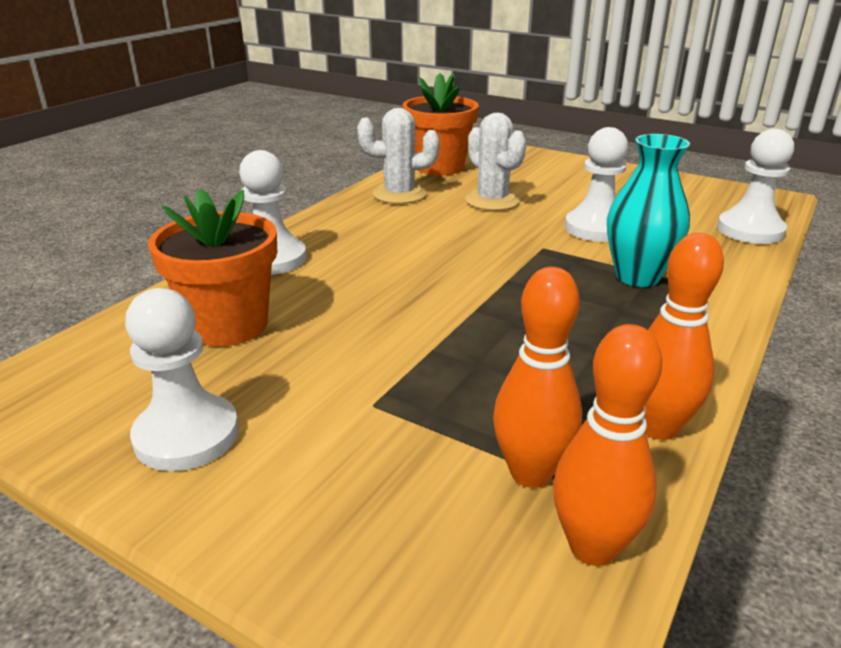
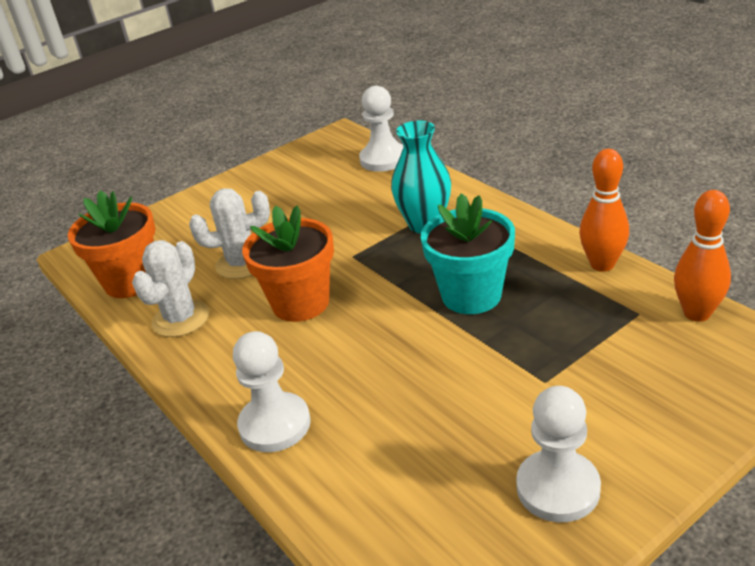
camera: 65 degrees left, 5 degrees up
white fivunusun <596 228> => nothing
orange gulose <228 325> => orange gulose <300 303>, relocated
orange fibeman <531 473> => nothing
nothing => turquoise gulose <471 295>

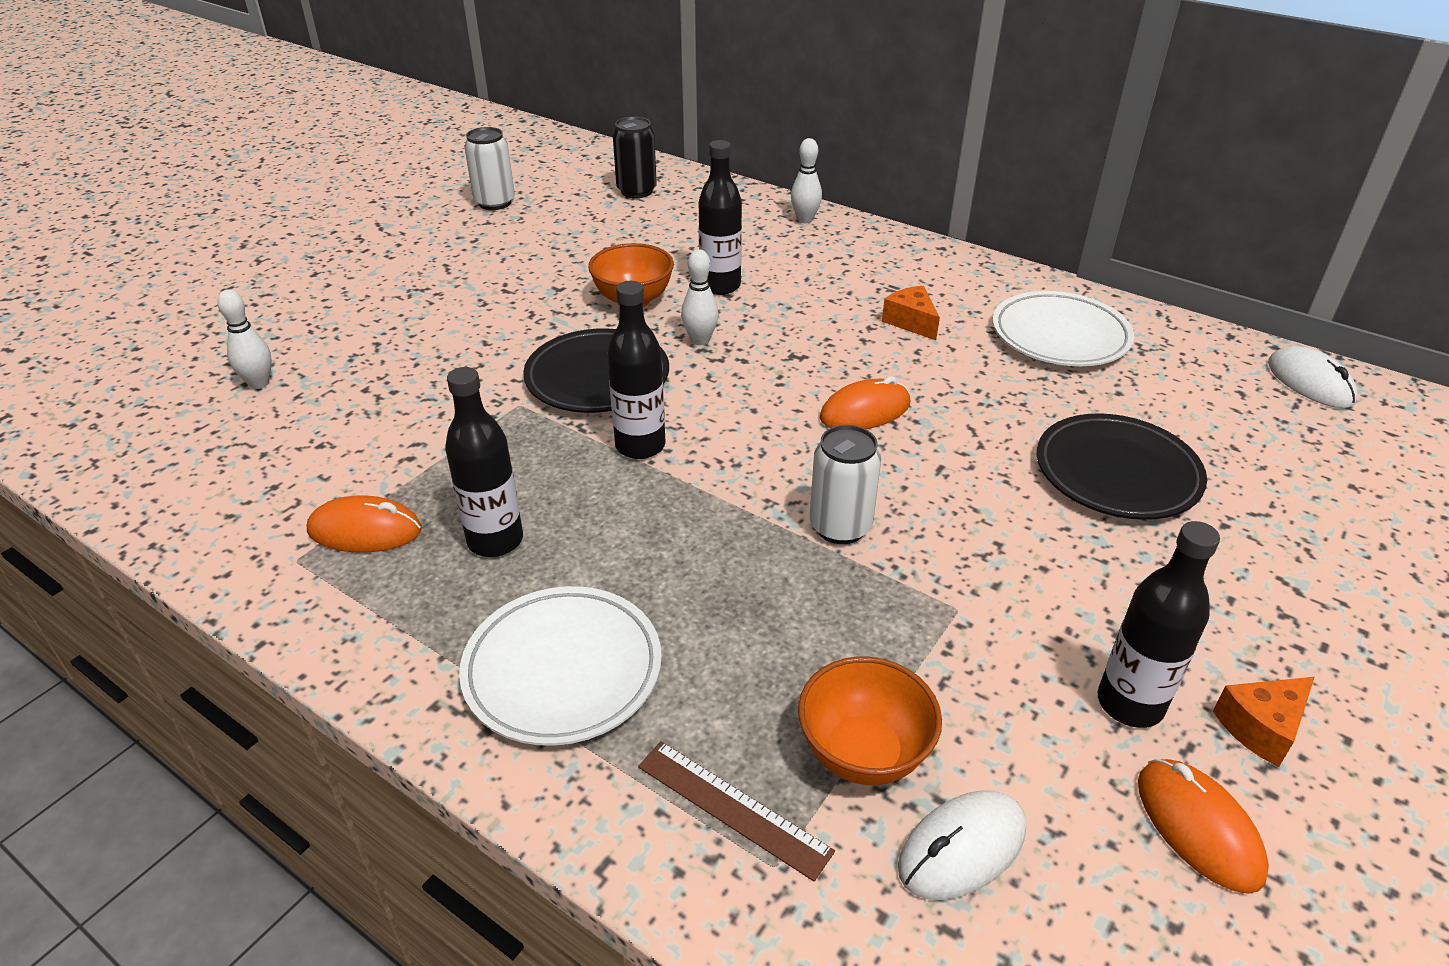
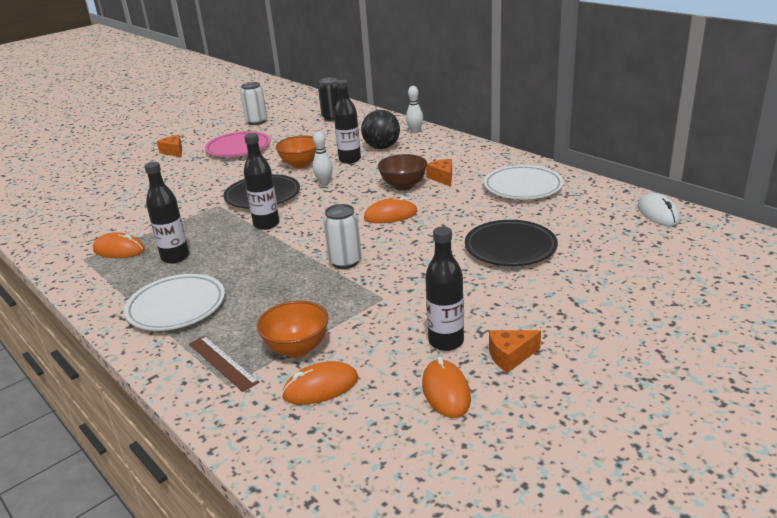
camera: 15 degrees right, 10 degrees down
white fibeman <259 383> => nothing
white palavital <962 848> => orange palavital <320 387>
nothing => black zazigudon <382 147>
nothing => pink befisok <238 148>
nothing => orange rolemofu <174 152>
nothing => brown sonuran <403 186>

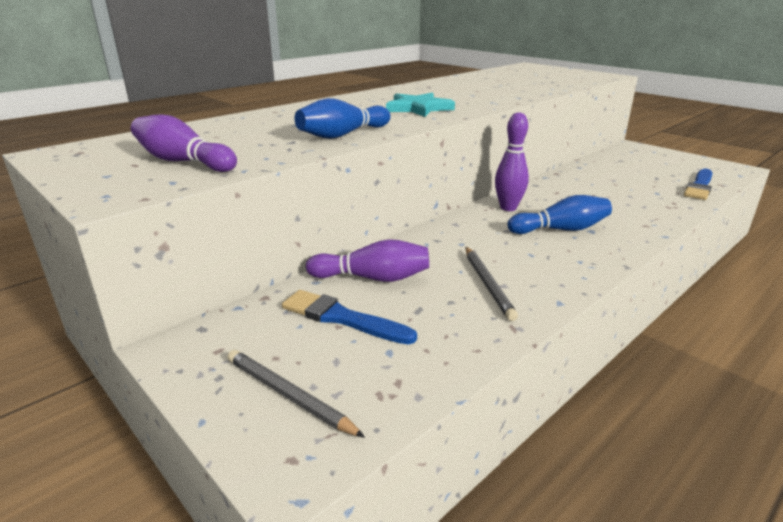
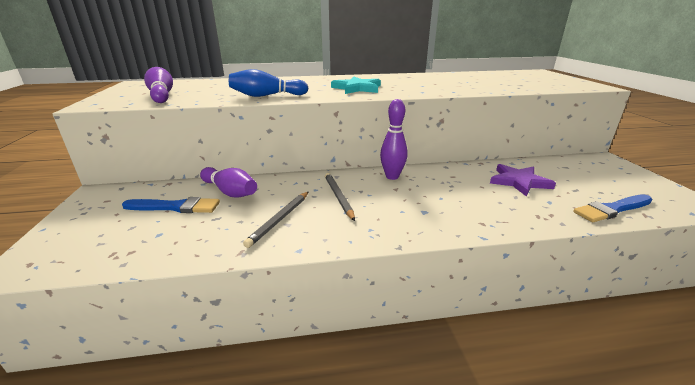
camera: 35 degrees right, 0 degrees up
blue fibeman <560 229> => nothing
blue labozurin <342 318> => blue labozurin <175 207>, 120 degrees clockwise
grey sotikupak <288 395> => grey sotikupak <338 197>, relocated
nothing => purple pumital <519 181>

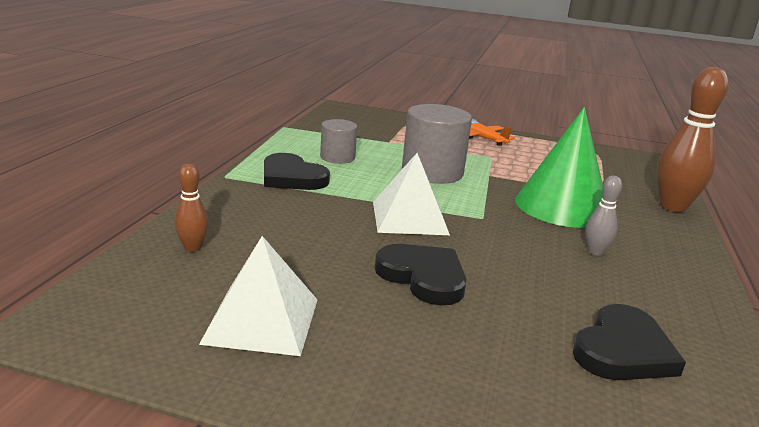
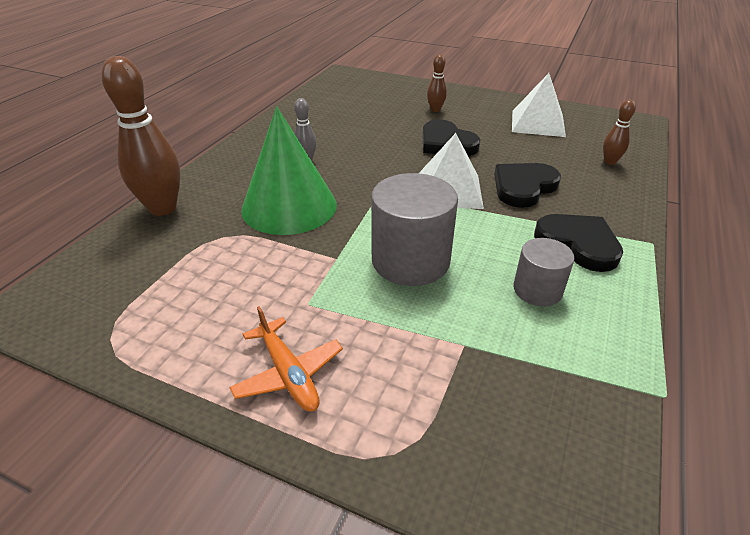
camera: 170 degrees left, 15 degrees up
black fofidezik <623 350> => black fofidezik <523 187>, relocated
nothing => brown fibeman <435 110>

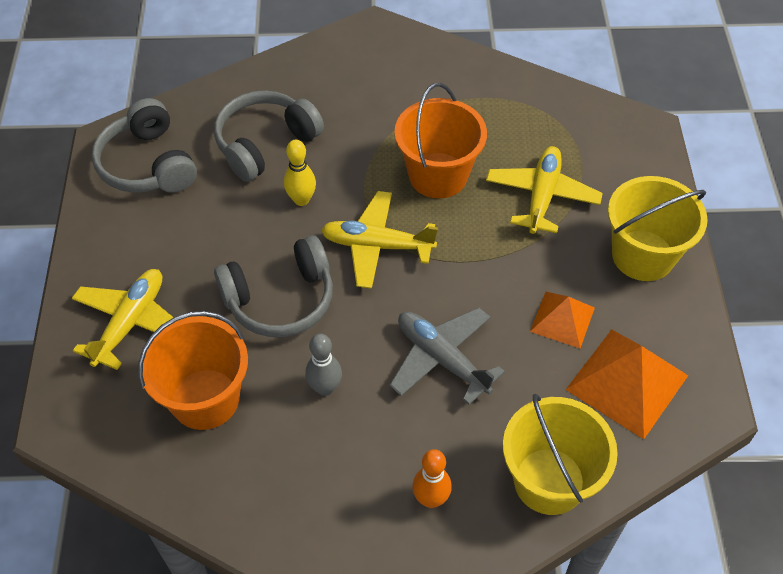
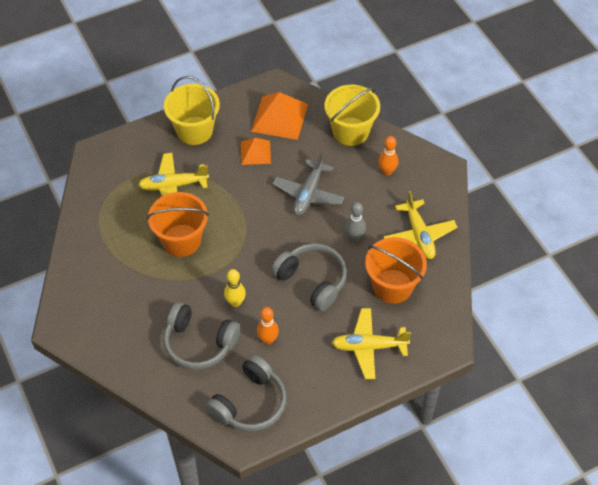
camera: 115 degrees left, 0 degrees up
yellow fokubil <377 246> => yellow fokubil <419 235>, relocated
nothing => orange fibeman <268 339>

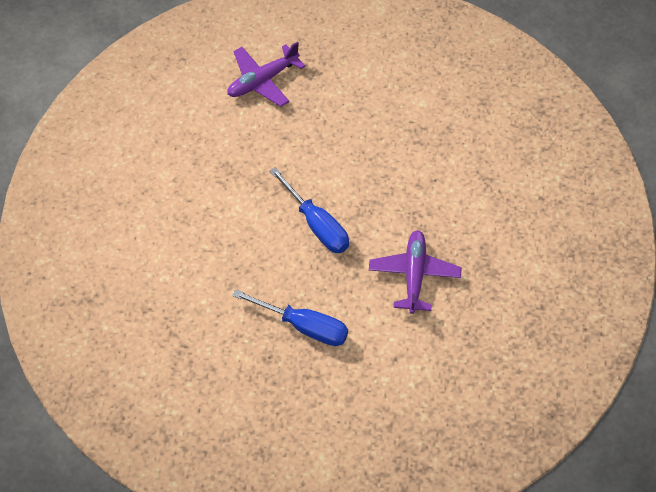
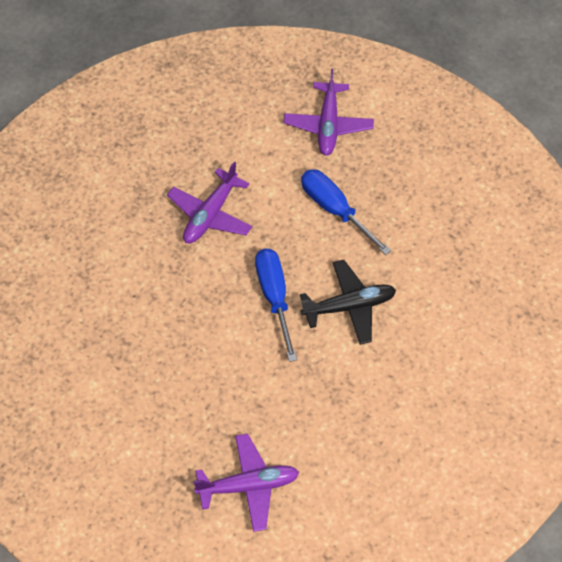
camera: 155 degrees left, 0 degrees up
nothing => purple fokubil <328 125>
nothing => black fokubil <349 306>

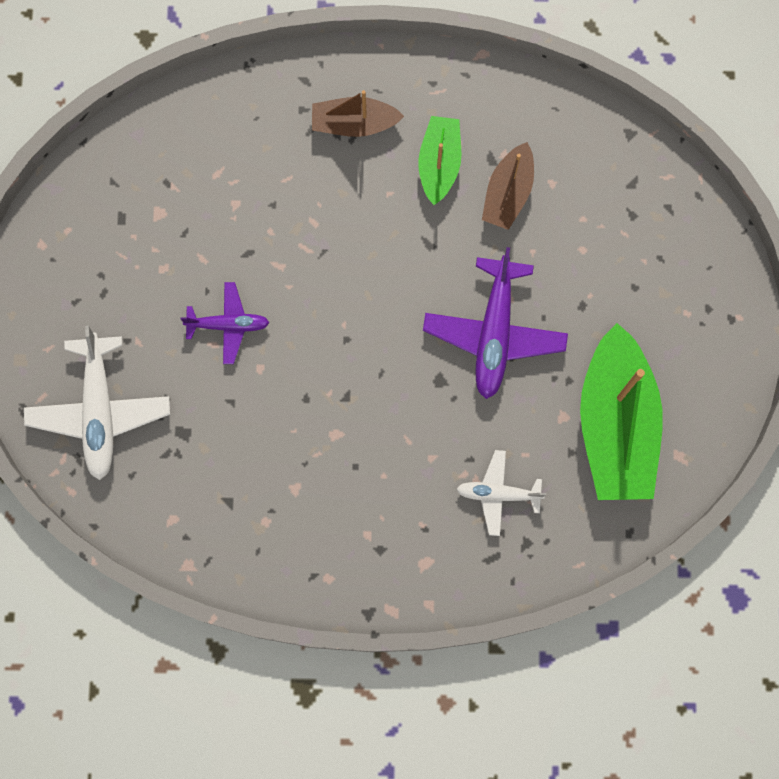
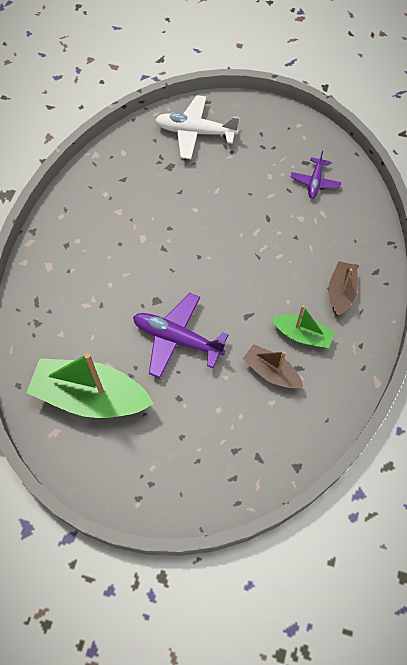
camera: 105 degrees right, 15 degrees down
purple fokubil <228 325> => purple fokubil <315 182>, relocated
white fokubil <498 494> => nothing

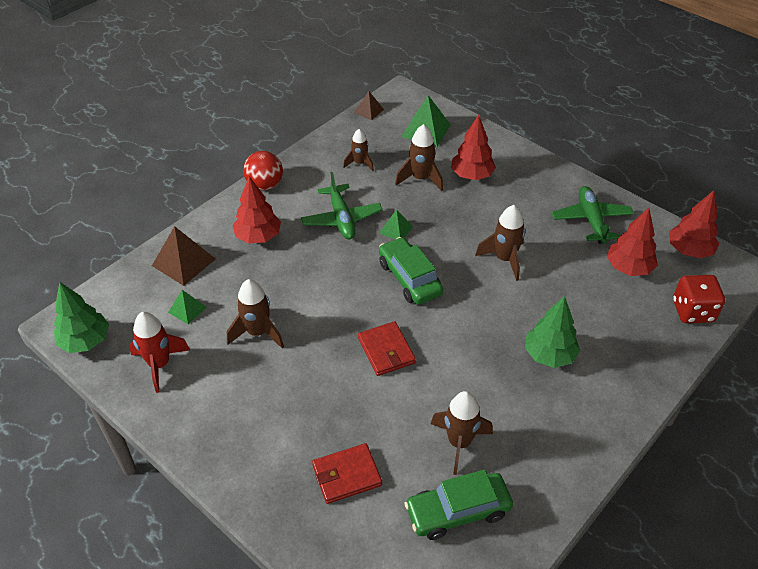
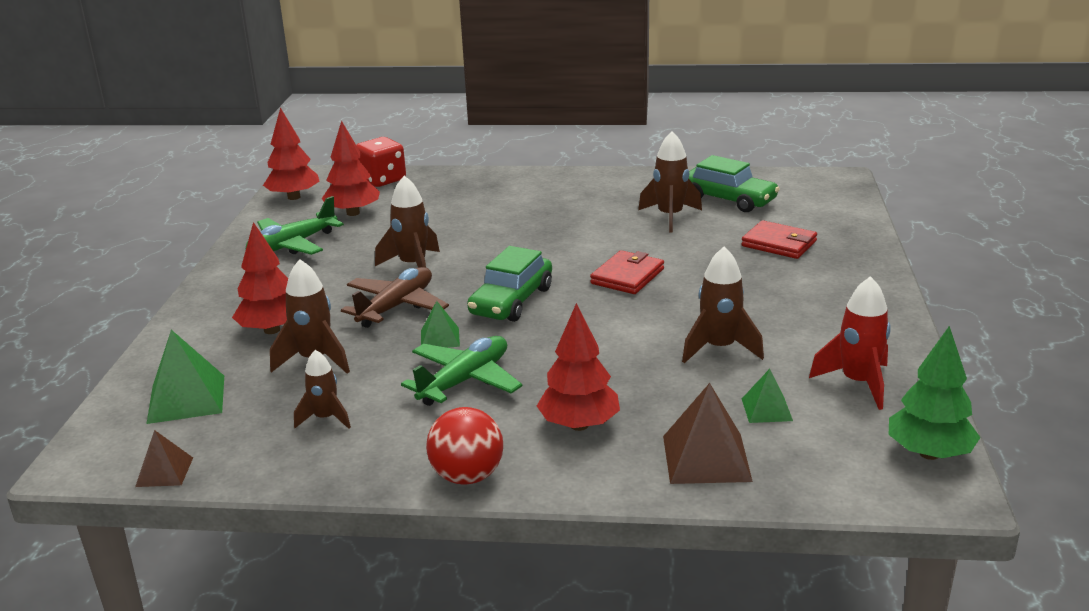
camera: 125 degrees left, 20 degrees down
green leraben <549 355> => nothing
nothing => brown fokubil <396 307>

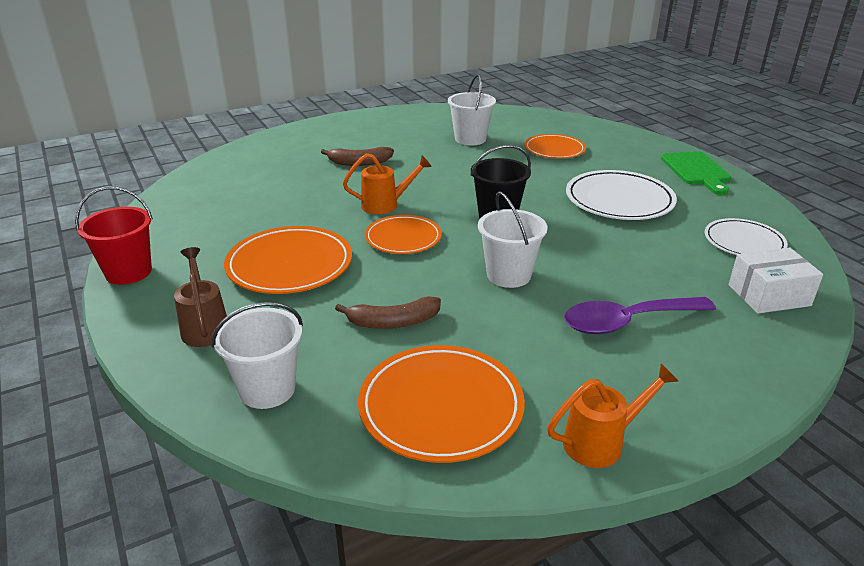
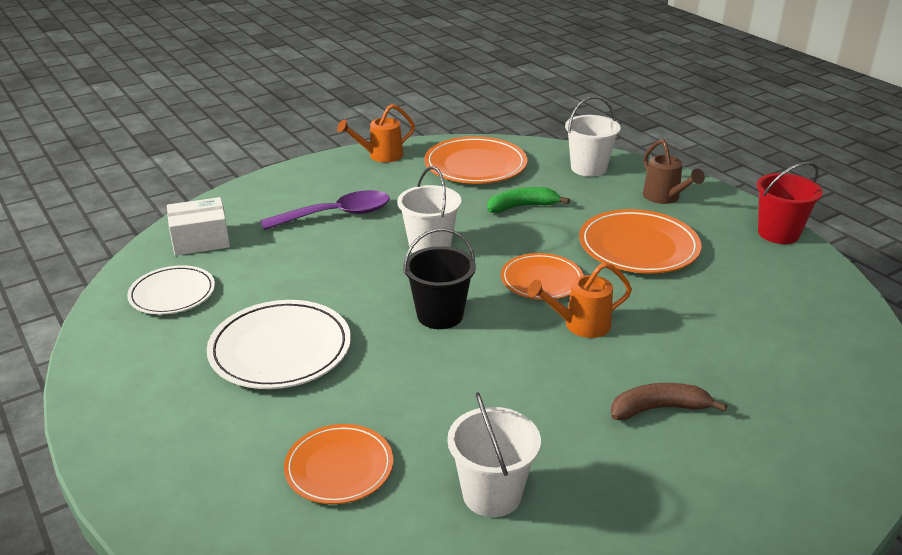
camera: 175 degrees right, 0 degrees up
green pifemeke <697 171> => nothing
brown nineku <393 322> => green nineku <522 206>

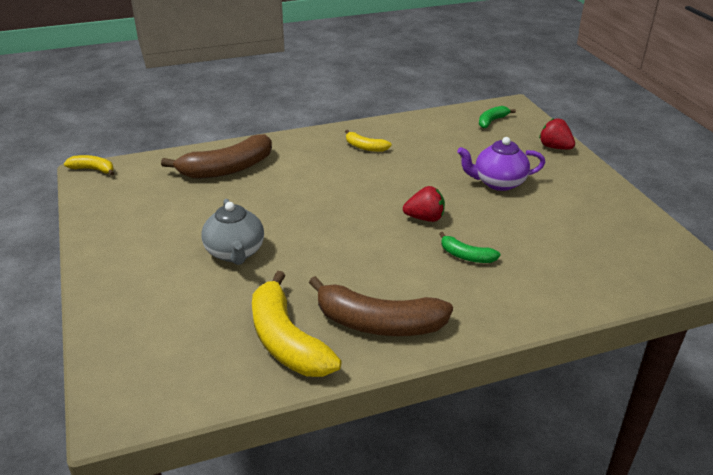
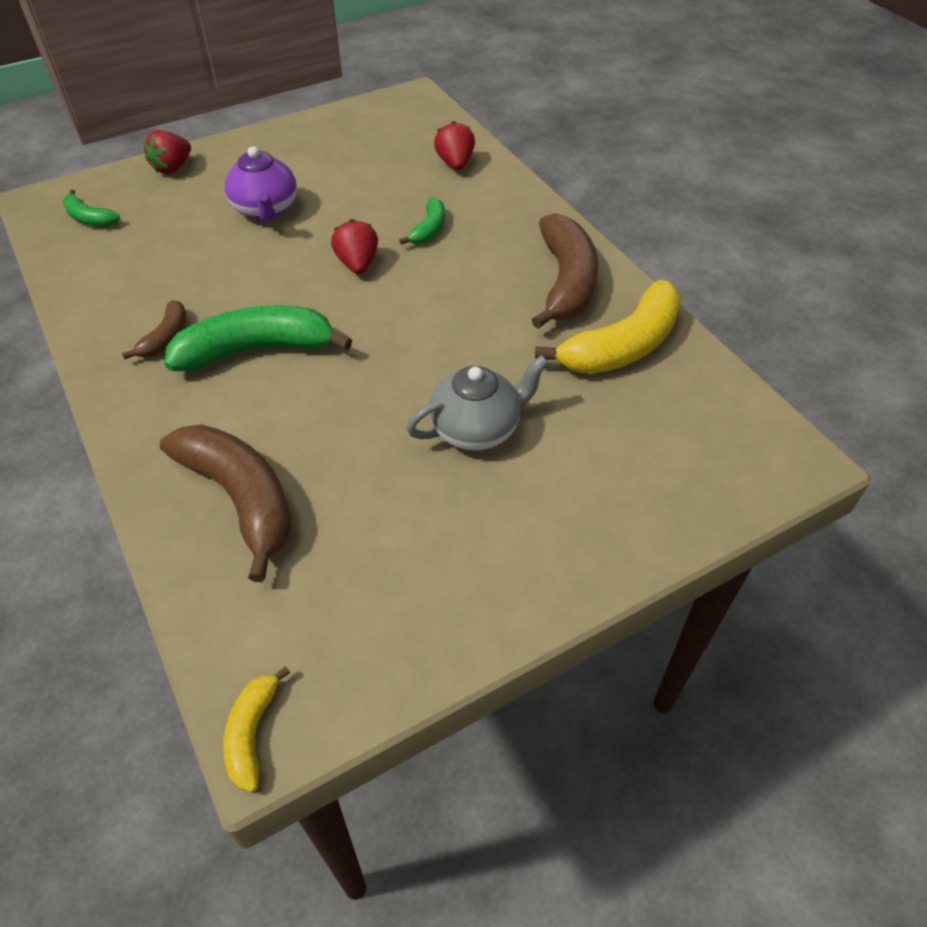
camera: 100 degrees left, 15 degrees up
yellow nineku <365 147> => brown nineku <166 338>
nothing => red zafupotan <455 163>
nothing => green nineku <256 350>

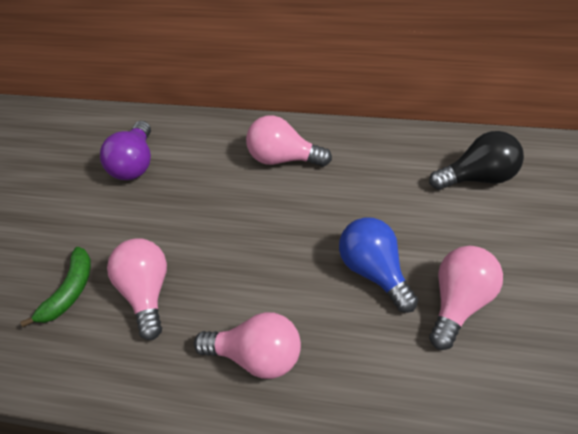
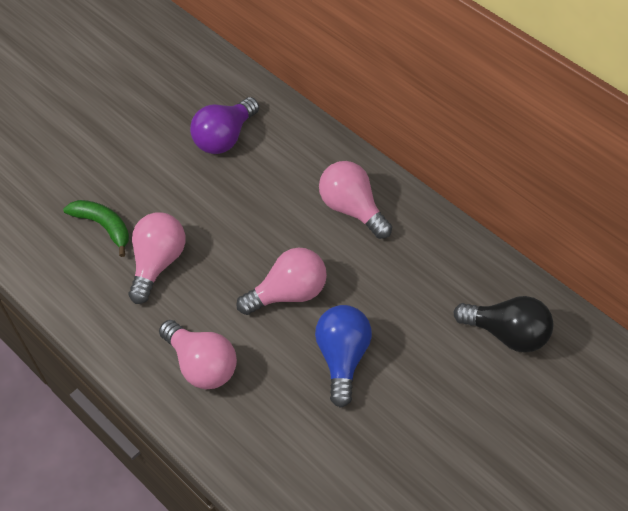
camera: 30 degrees right, 5 degrees up
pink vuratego <459 302> => pink vuratego <288 293>, relocated
green nineku <70 291> => green nineku <103 226>, 105 degrees counterclockwise

